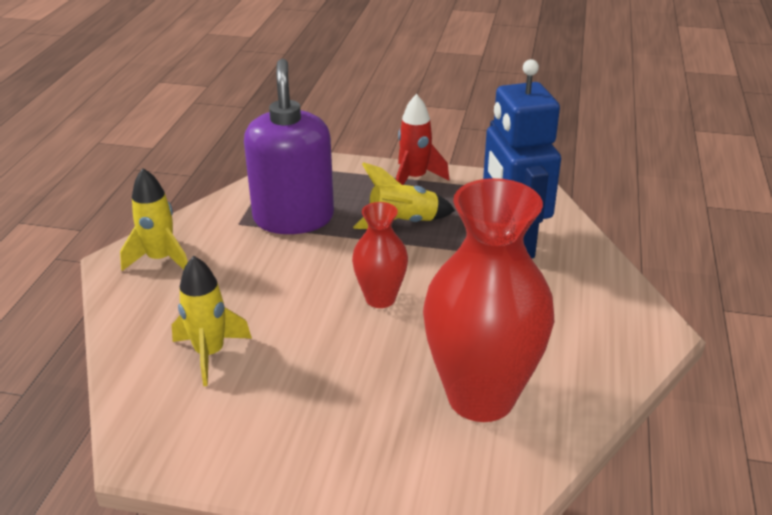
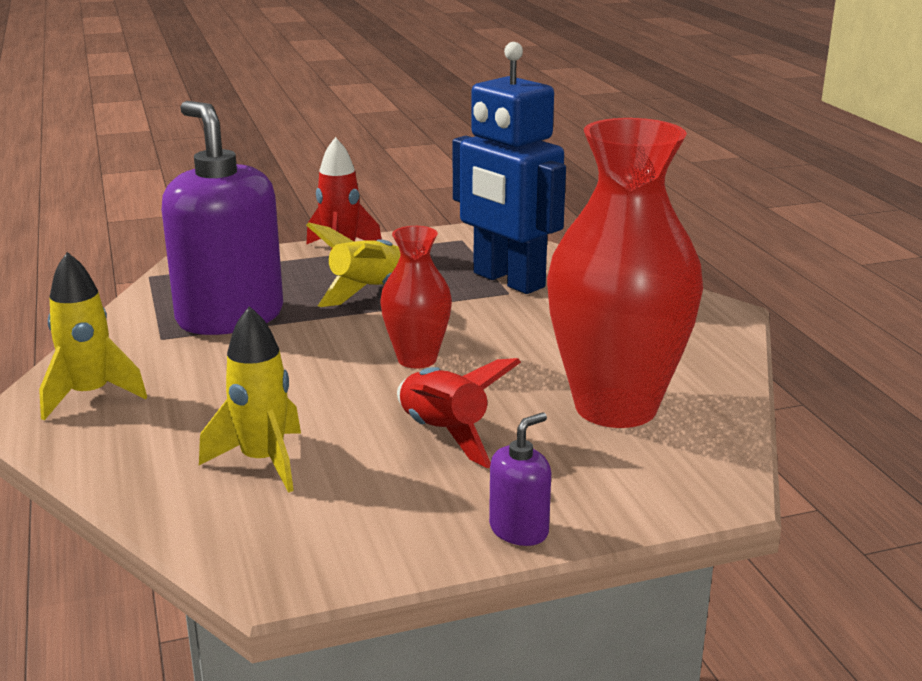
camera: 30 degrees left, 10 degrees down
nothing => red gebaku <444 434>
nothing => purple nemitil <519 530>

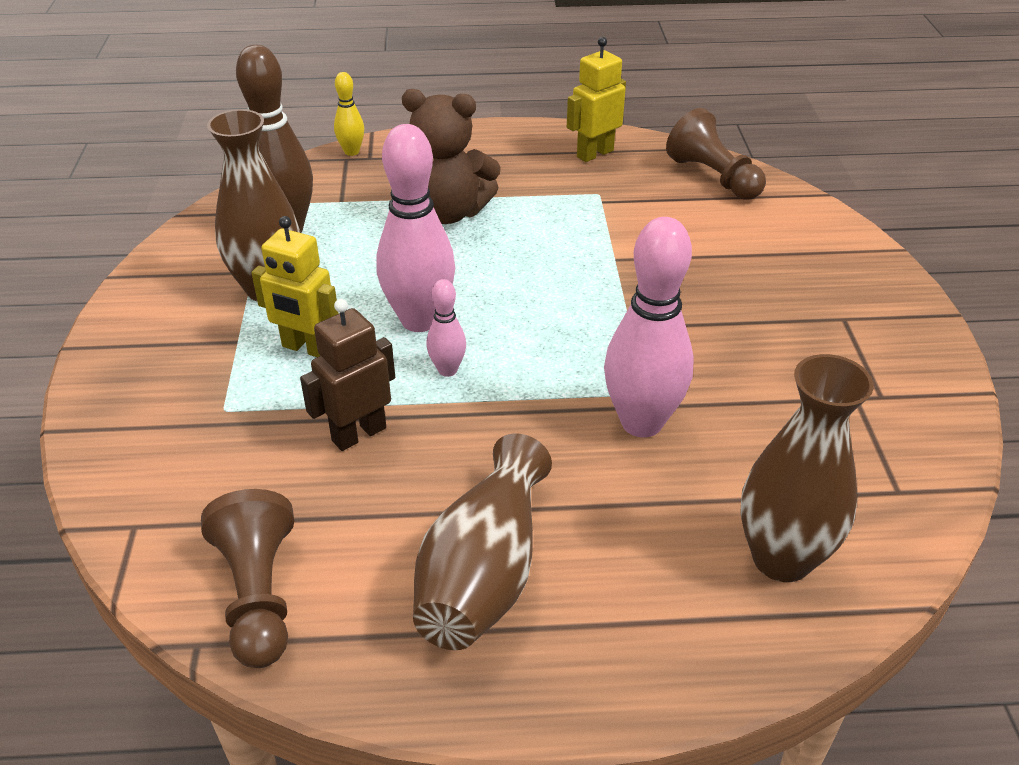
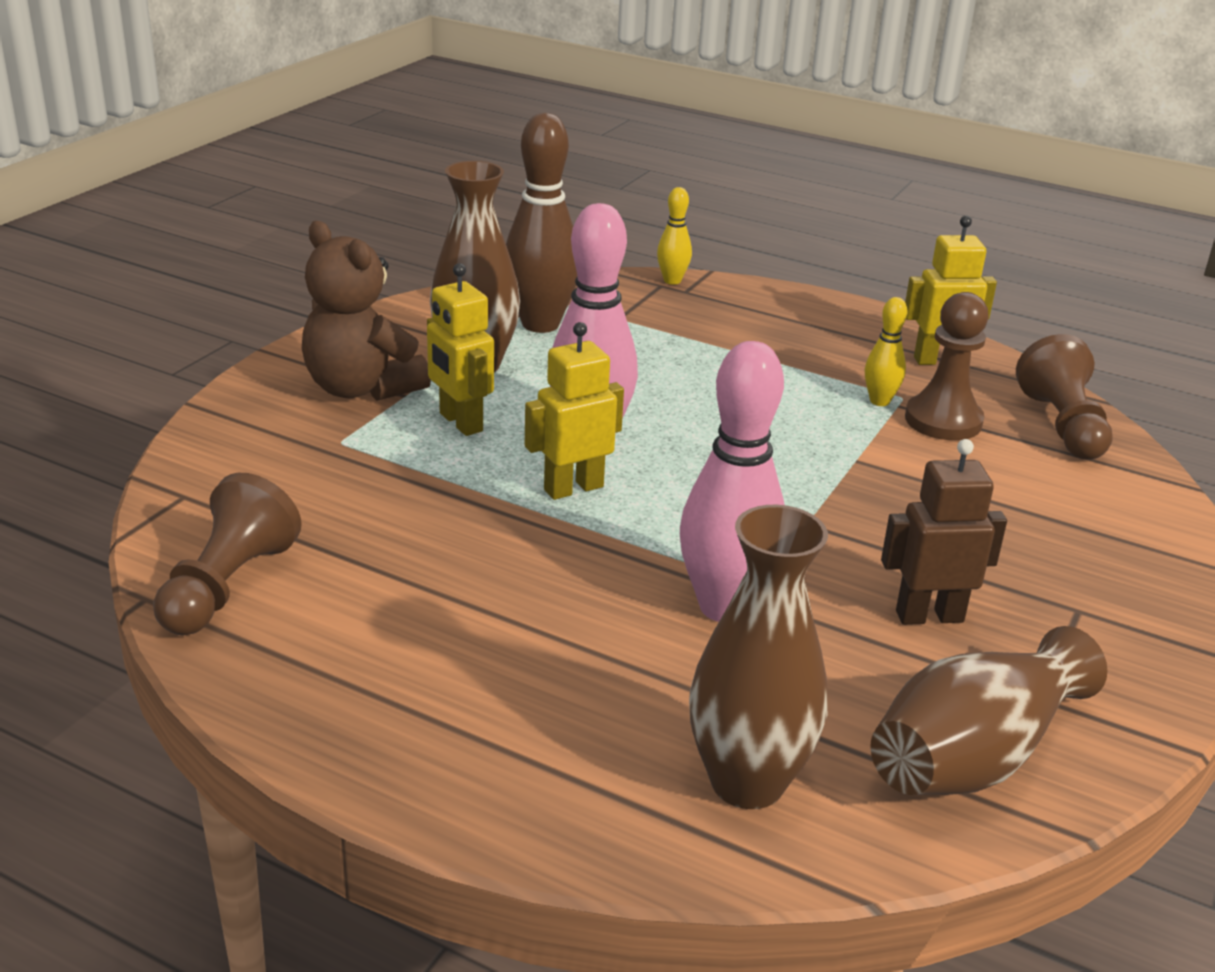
camera: 30 degrees right, 10 degrees down
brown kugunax <447 213> => brown kugunax <361 388>, relocated
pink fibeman <447 370> => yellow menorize <573 488>
brown menorize <358 434> => brown menorize <929 616>, relocated
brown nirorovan <484 572> => brown nirorovan <974 756>, relocated
nothing => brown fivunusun <943 421>
nothing => yellow fibeman <879 401>

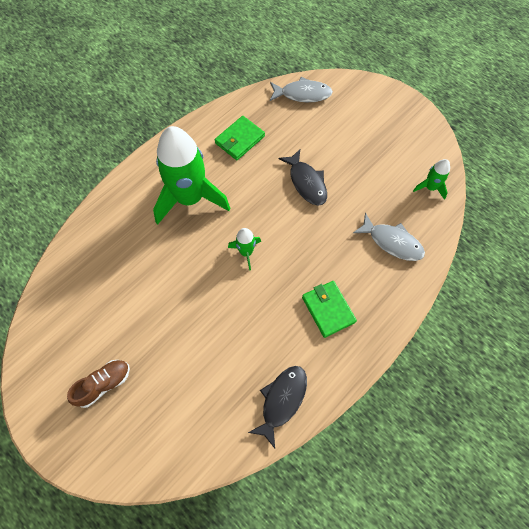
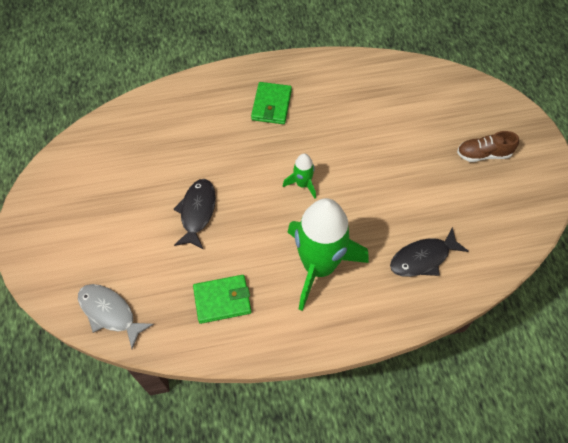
camera: 145 degrees left, 5 degrees down
green gebaku <430 187> => nothing
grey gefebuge <392 242> => nothing
black gefebuge <282 400> => black gefebuge <423 258>, relocated

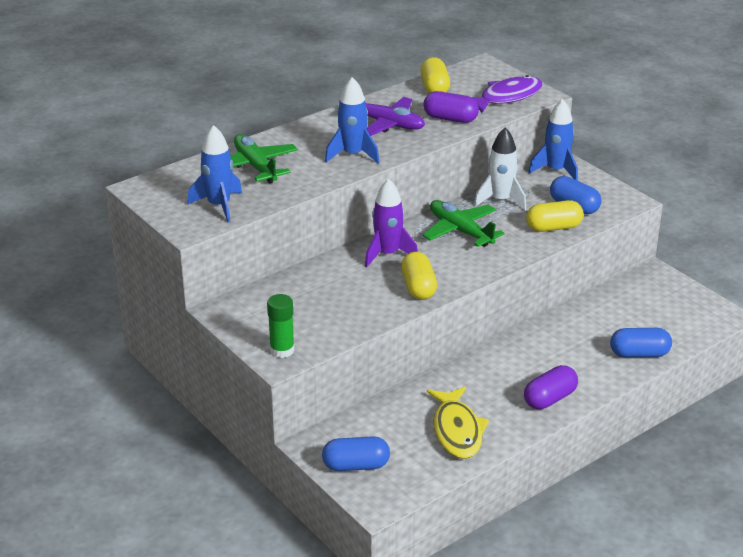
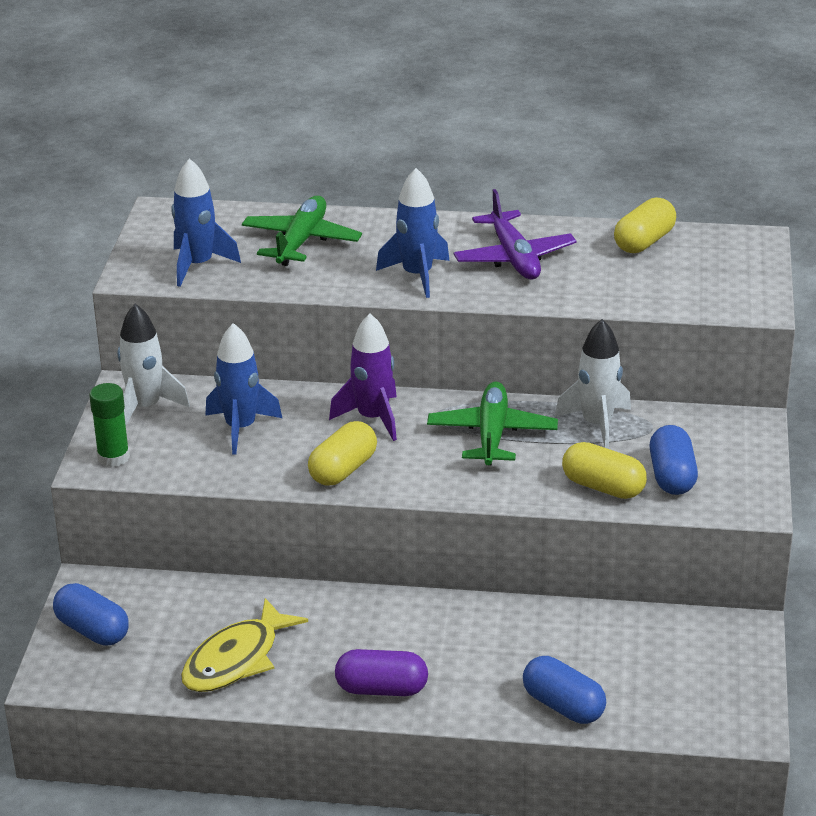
camera: 45 degrees right, 0 degrees up
purple gefebuge <507 97> => nothing
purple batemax <450 119> => nothing
blue gebaku <556 170> => blue gebaku <240 428>, relocated
nothing => white gebaku <146 408>

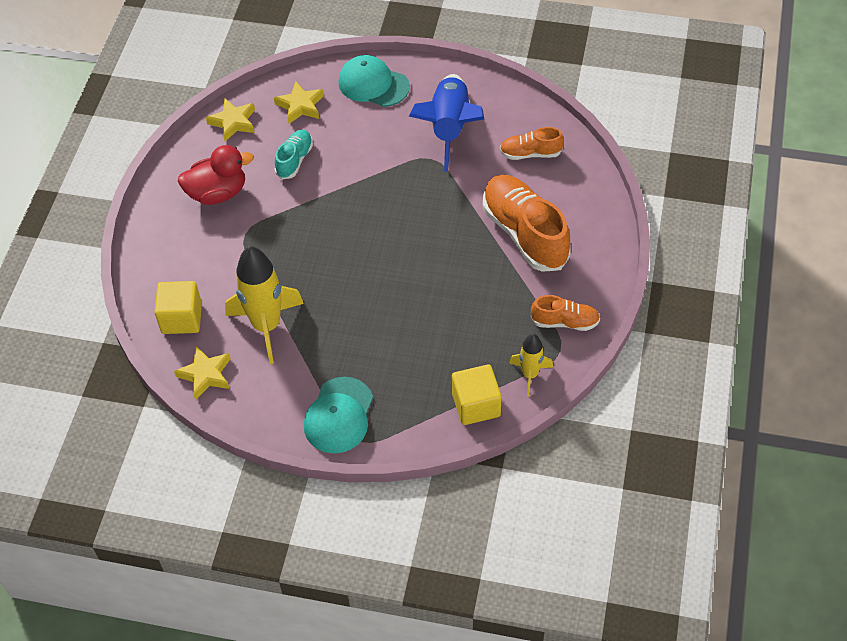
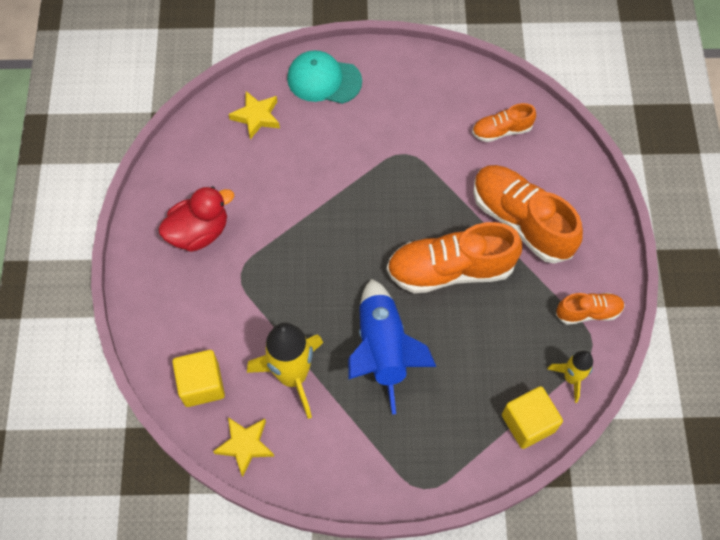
camera: 15 degrees left, 10 degrees up
blue gebaku <449 128> => blue gebaku <382 350>, relocated
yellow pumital <233 122> => nothing
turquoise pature <294 160> => nothing
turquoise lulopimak <339 415> => nothing
nothing => orange pature <450 270>

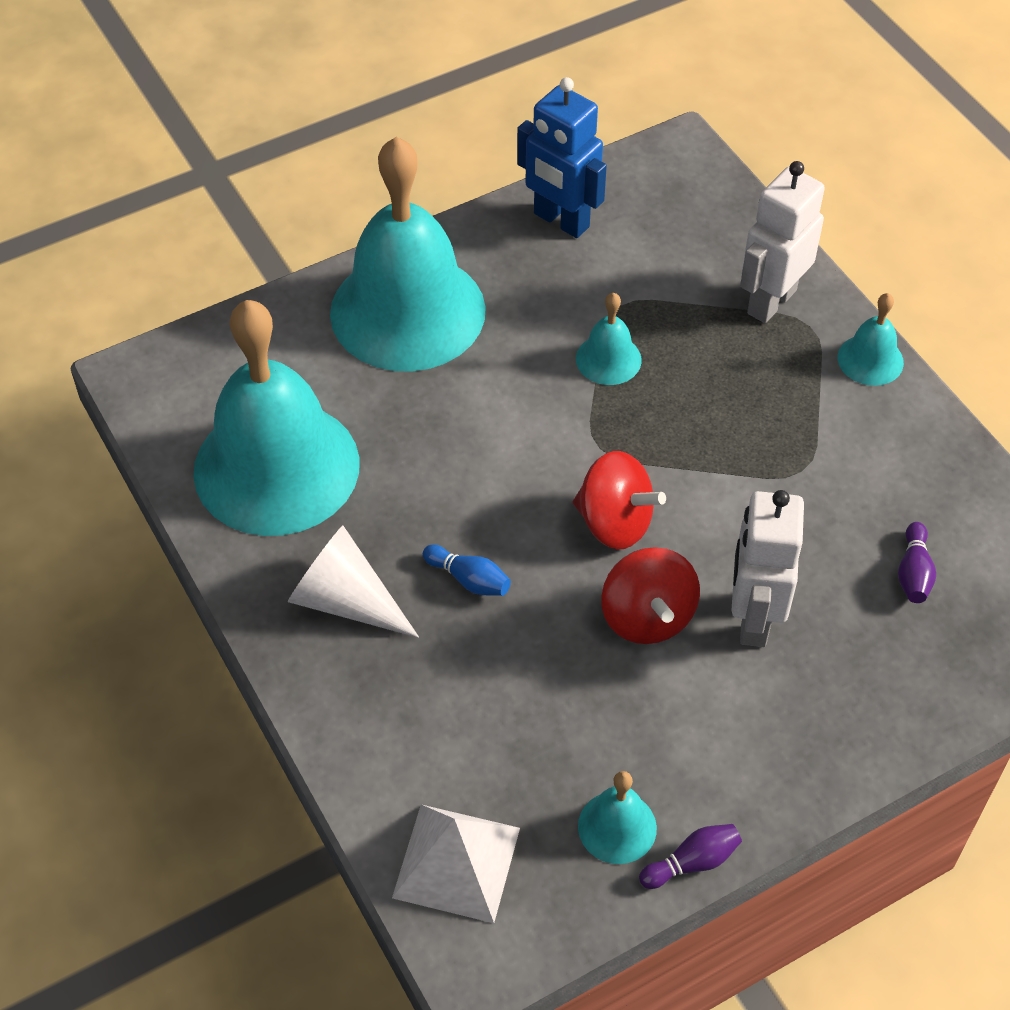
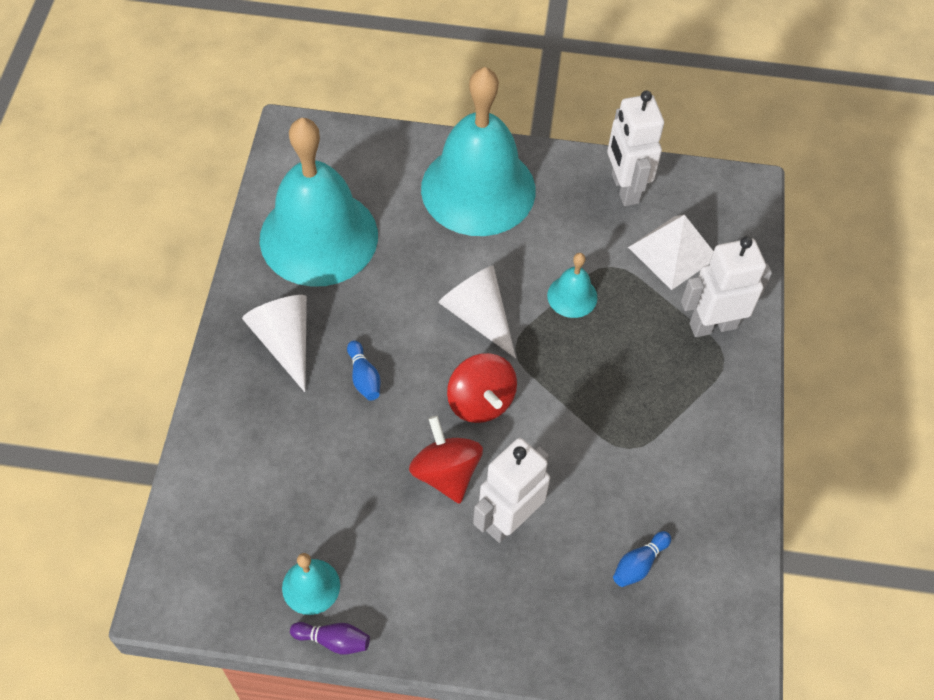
camera: 35 degrees right, 5 degrees up
blue menorize <561 221> => white menorize <624 189>
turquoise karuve <870 360> => nothing
purple fibeman <913 573> => blue fibeman <639 564>
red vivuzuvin <647 617> => red vivuzuvin <446 473>, 135 degrees clockwise
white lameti <456 862> => white lameti <673 252>, relocated
nothing => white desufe <478 316>

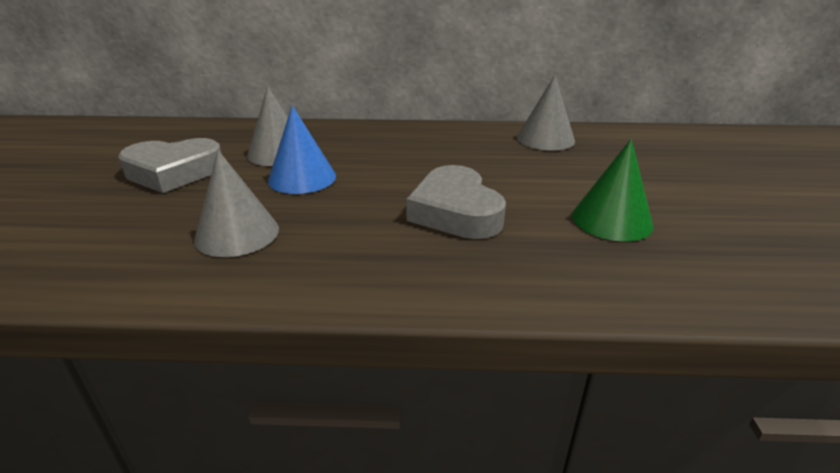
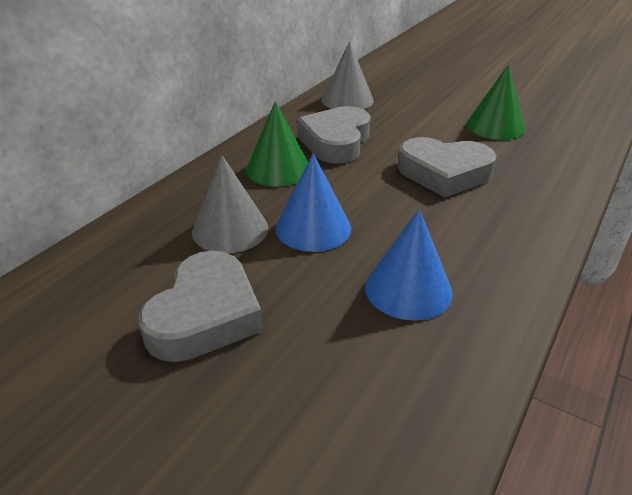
camera: 60 degrees left, 5 degrees up
grey desufe <237 234> => blue desufe <408 289>
nothing => green desufe <278 169>
nothing => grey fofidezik <336 142>

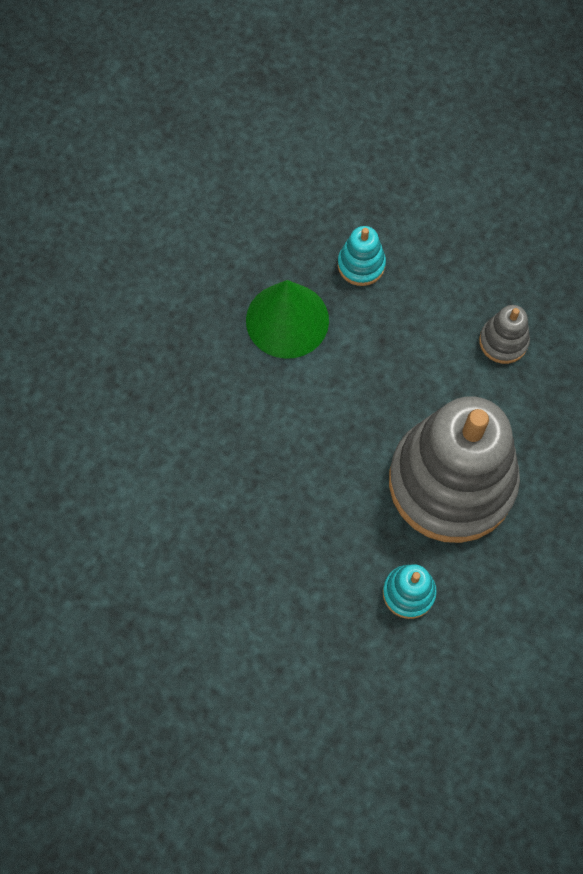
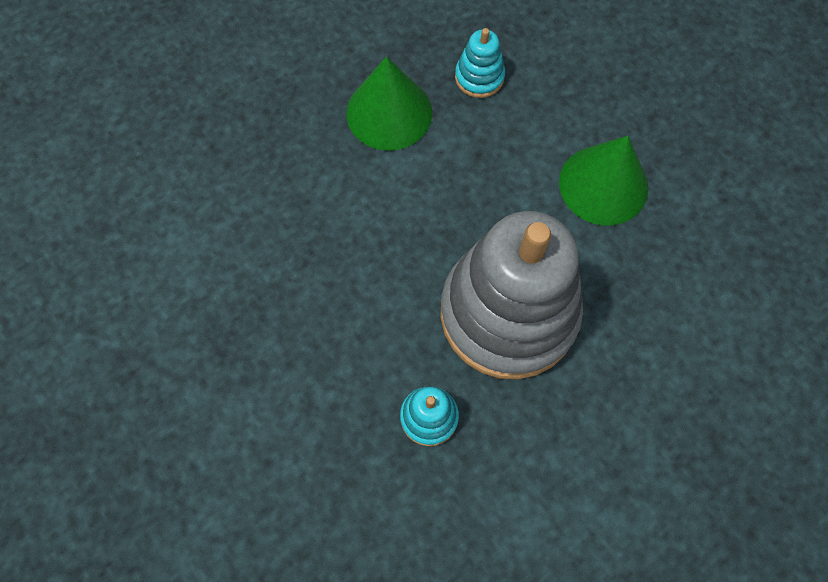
camera: 15 degrees right, 0 degrees up
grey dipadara <503 341> => green desufe <603 185>

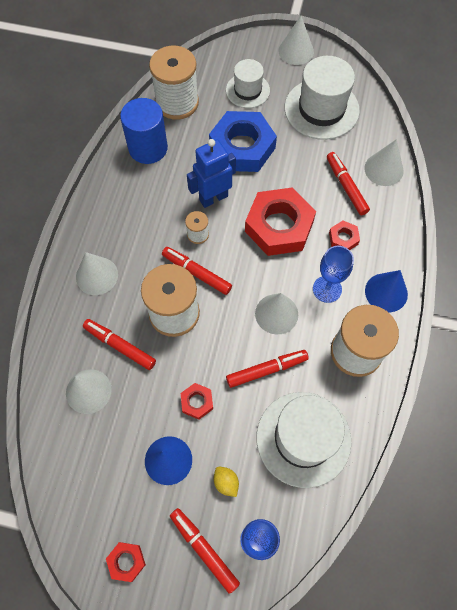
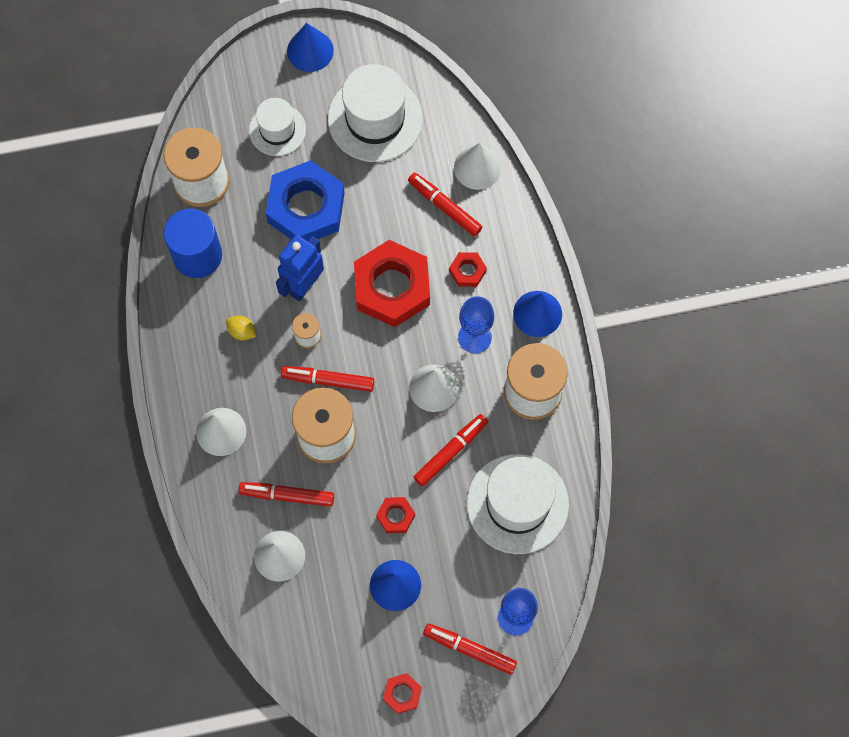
camera: 25 degrees left, 5 degrees up
white desufe <296 51> => blue desufe <310 50>
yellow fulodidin <226 482> => yellow fulodidin <242 331>, relocated

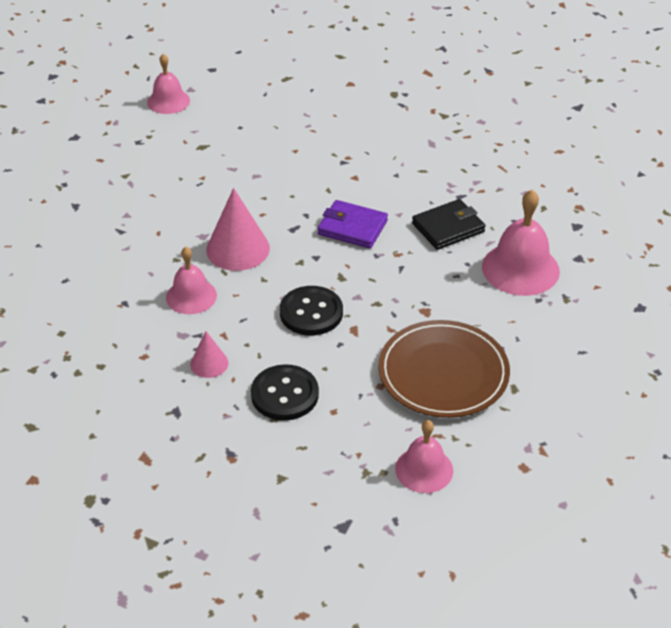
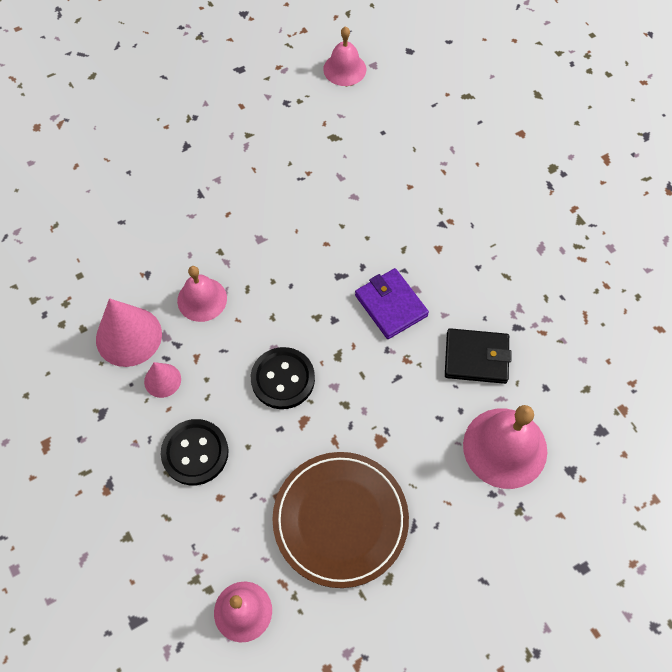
camera: 35 degrees right, 20 degrees up
pink desufe <238 249> => pink desufe <129 336>, relocated

